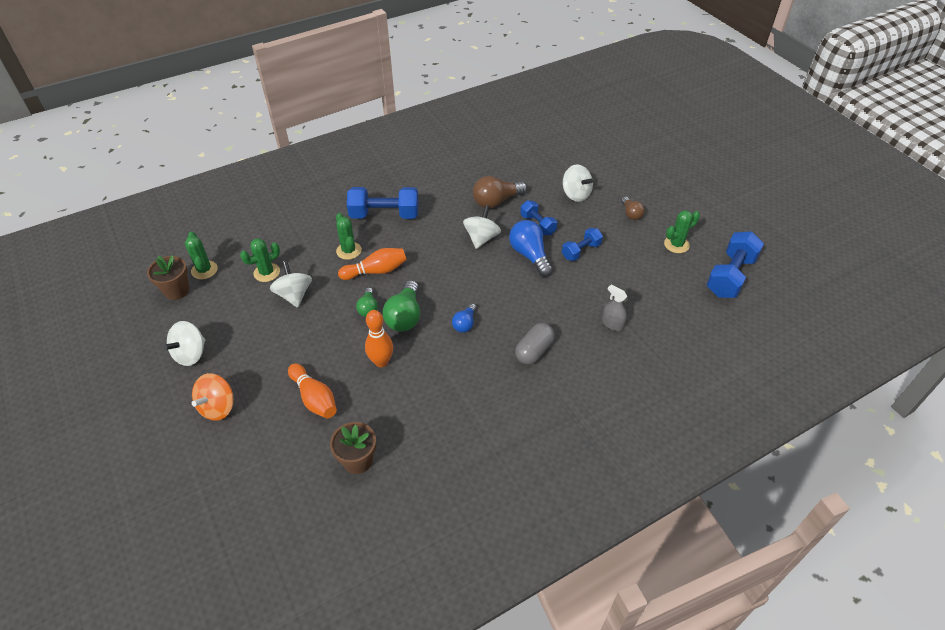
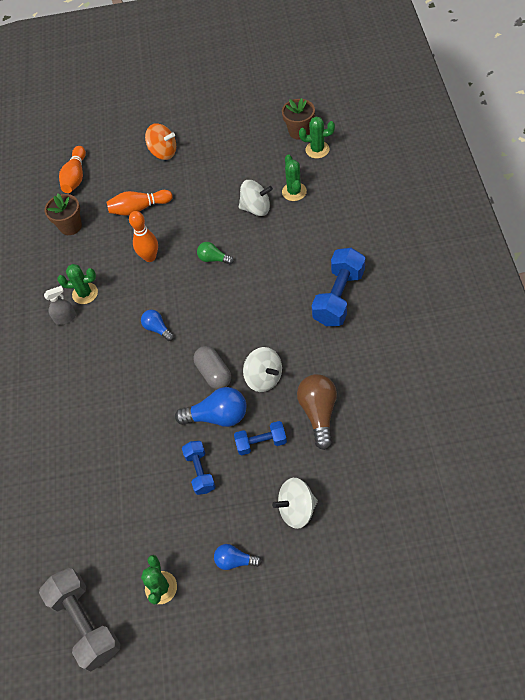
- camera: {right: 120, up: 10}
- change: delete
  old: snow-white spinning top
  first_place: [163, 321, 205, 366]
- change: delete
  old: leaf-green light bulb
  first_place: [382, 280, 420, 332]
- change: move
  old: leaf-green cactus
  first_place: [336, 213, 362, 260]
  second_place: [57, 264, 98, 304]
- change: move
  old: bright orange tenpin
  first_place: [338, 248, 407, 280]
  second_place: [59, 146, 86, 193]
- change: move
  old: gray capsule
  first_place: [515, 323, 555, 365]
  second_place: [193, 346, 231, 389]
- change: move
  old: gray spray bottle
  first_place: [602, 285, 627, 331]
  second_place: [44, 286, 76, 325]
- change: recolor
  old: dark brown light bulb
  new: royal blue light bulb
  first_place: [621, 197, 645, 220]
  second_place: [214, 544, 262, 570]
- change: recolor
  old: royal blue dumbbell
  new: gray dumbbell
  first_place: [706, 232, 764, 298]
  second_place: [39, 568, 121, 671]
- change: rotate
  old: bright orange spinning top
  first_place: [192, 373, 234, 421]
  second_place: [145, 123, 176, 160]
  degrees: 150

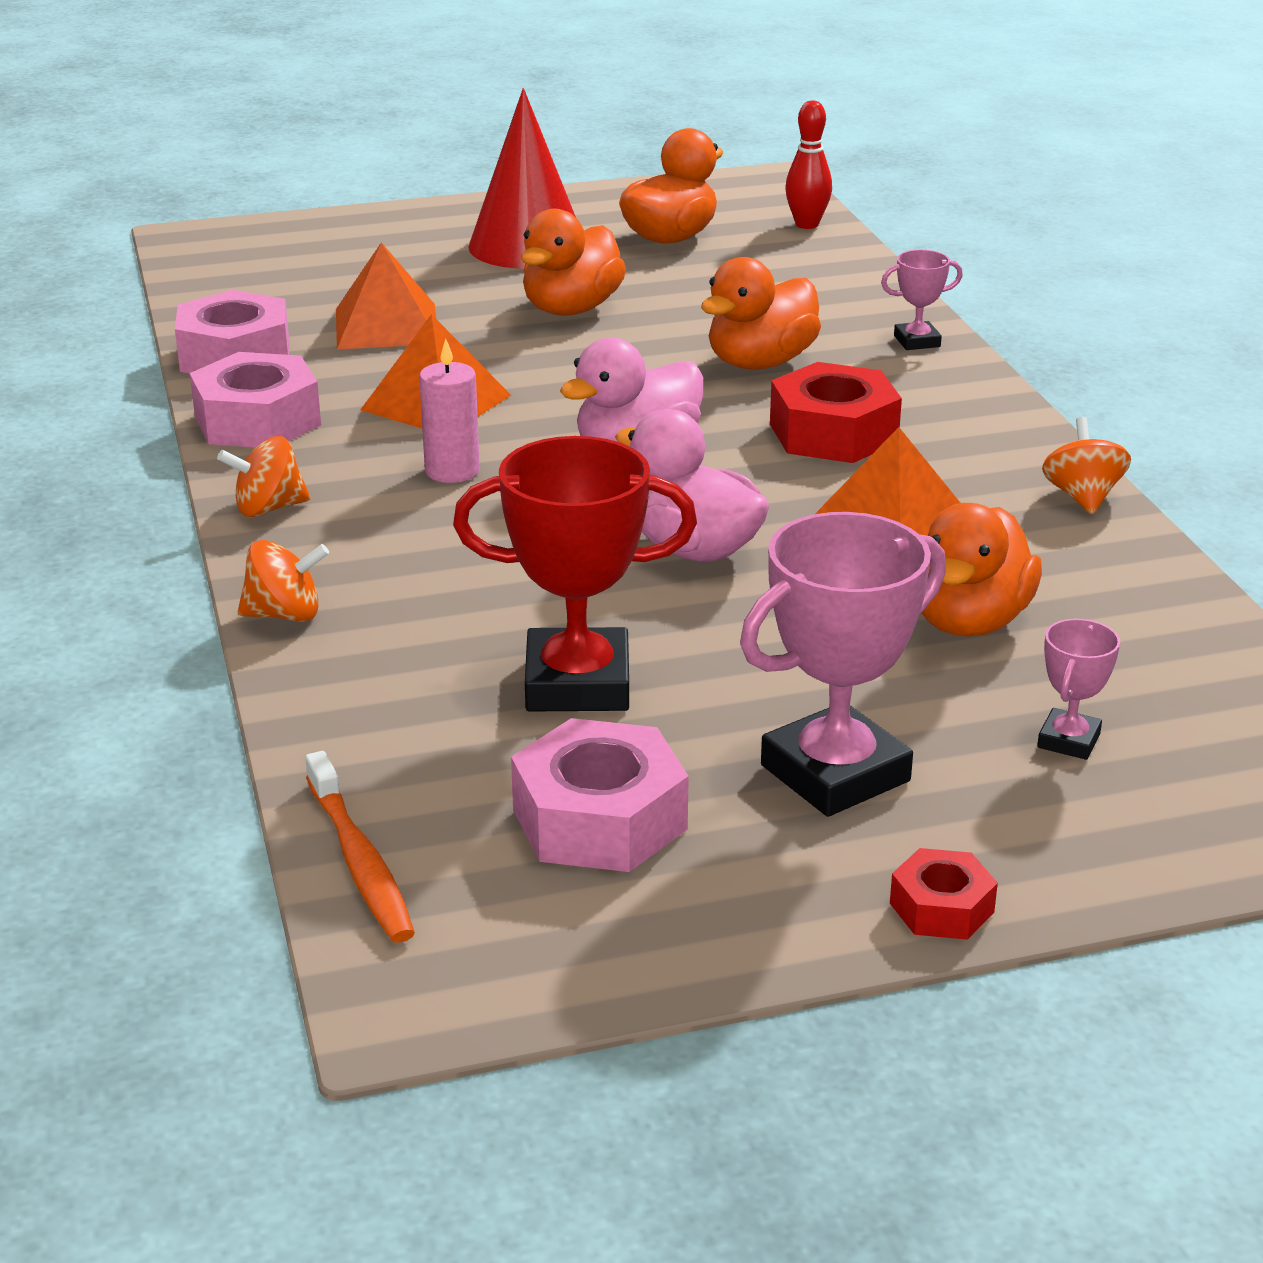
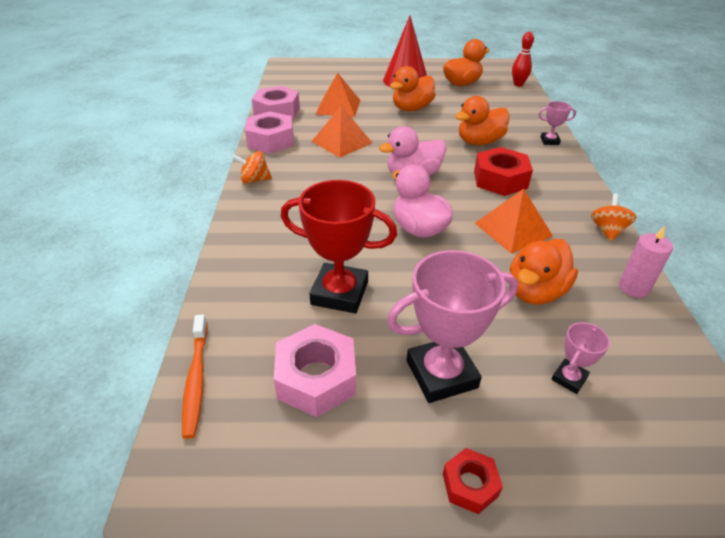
- camera: {right: 15, up: 10}
- change: delete
  old: bright orange spinning top
  first_place: [238, 540, 329, 622]
- change: move
  old: rosy pillar candle
  first_place: [419, 339, 480, 483]
  second_place: [619, 226, 673, 298]

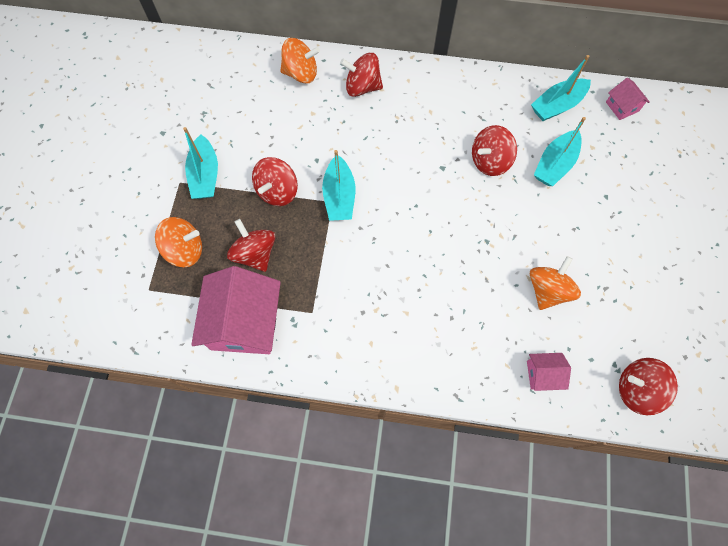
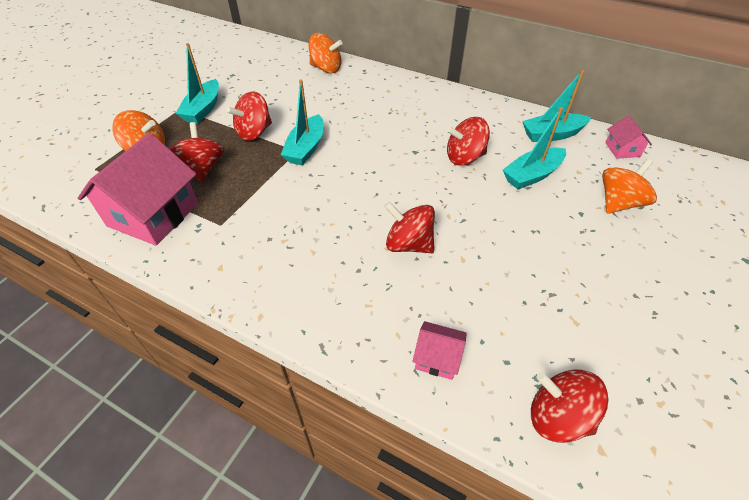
- camera: {right: 20, up: -20}
- change: move
  old: scarlet spinning top
  first_place: [340, 53, 383, 97]
  second_place: [384, 202, 435, 253]
- change: move
  old: bright orange spinning top
  first_place: [530, 256, 581, 310]
  second_place: [602, 159, 657, 214]

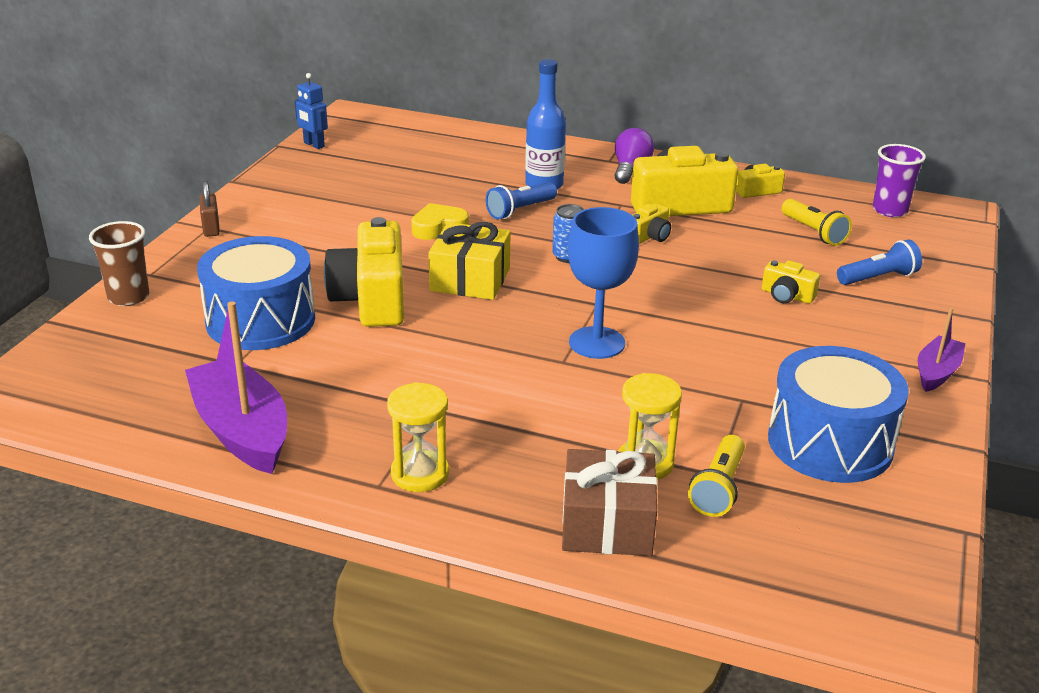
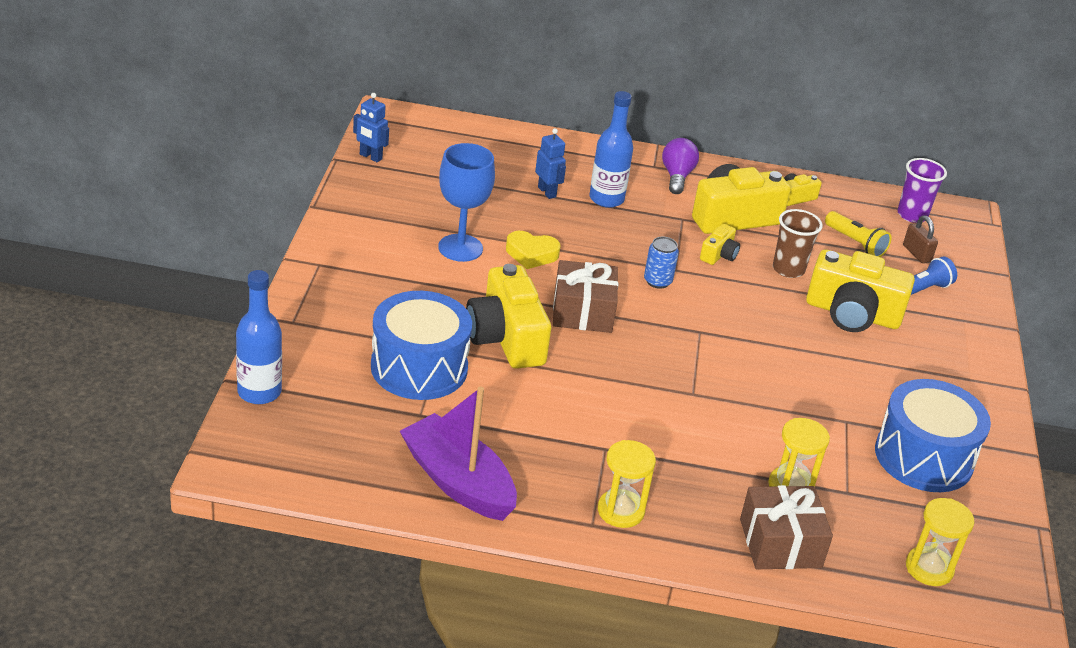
- camera: {right: -15, up: 5}
- change: delete
  old: royal blue pocket torch
  first_place: [486, 182, 557, 219]
- change: delete
  old: yellow pocket torch
  first_place: [688, 435, 745, 517]
- change: delete
  old: purple boat
  first_place: [918, 308, 965, 392]
- change: insert
  new: royal blue flask
  second_place: [236, 270, 282, 404]
- change: insert
  new: royal blue toy robot
  second_place: [535, 128, 566, 199]
- change: insert
  new: yellow sandglass
  second_place: [906, 498, 974, 586]
- change: move
  old: dark brown tumbler
  first_place: [89, 221, 149, 306]
  second_place: [773, 209, 823, 278]
- change: move
  old: dark brown small lock
  first_place: [199, 181, 220, 237]
  second_place: [903, 216, 938, 263]
- change: move
  old: royal blue wine glass
  first_place: [568, 207, 639, 359]
  second_place: [438, 143, 495, 262]
- change: recolor
  old: yellow present
  new: dark brown present
  first_place: [428, 222, 510, 300]
  second_place: [553, 260, 618, 333]
- change: rotate
  old: yellow heart
  first_place: [411, 203, 469, 240]
  second_place: [506, 231, 560, 269]
  degrees: -135
- change: resize
  old: yellow compact camera
  first_place: [762, 260, 820, 304]
  second_place: [806, 249, 915, 332]
  factor: 2.11

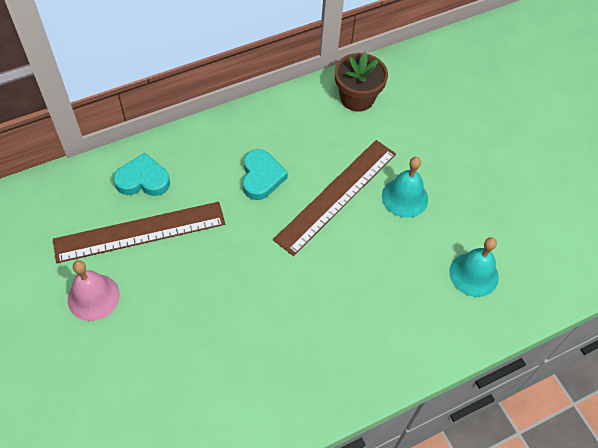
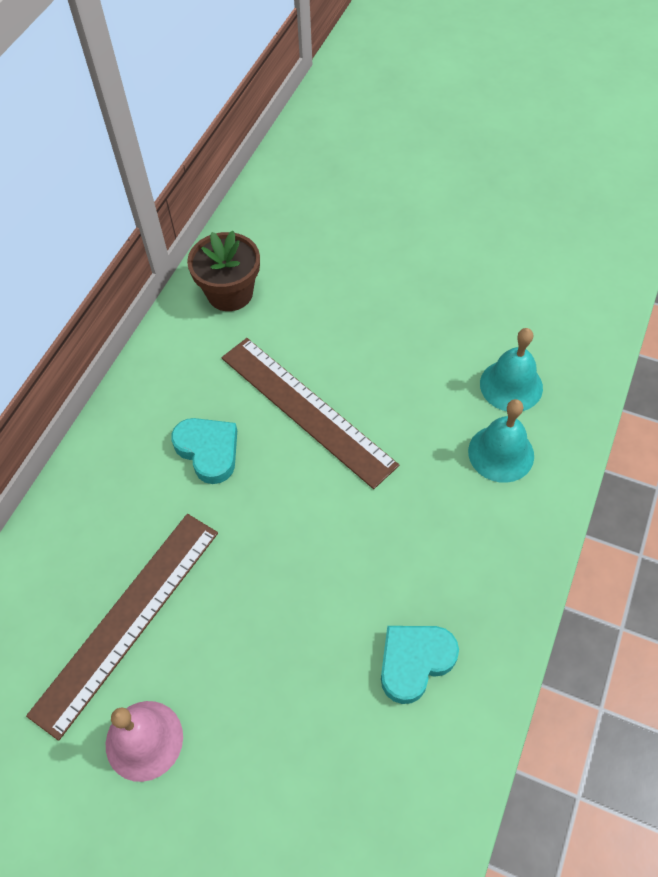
- camera: {right: -35, up: 0}
- change: move
  old: turquoise heart
  first_place: [113, 153, 170, 196]
  second_place: [381, 626, 459, 704]
- change: move
  old: turquoise hand bell
  first_place: [382, 157, 428, 218]
  second_place: [468, 399, 534, 483]
- change: rotate
  old: dark brown ruler
  first_place: [273, 140, 396, 256]
  second_place: [221, 338, 399, 489]
  degrees: -45

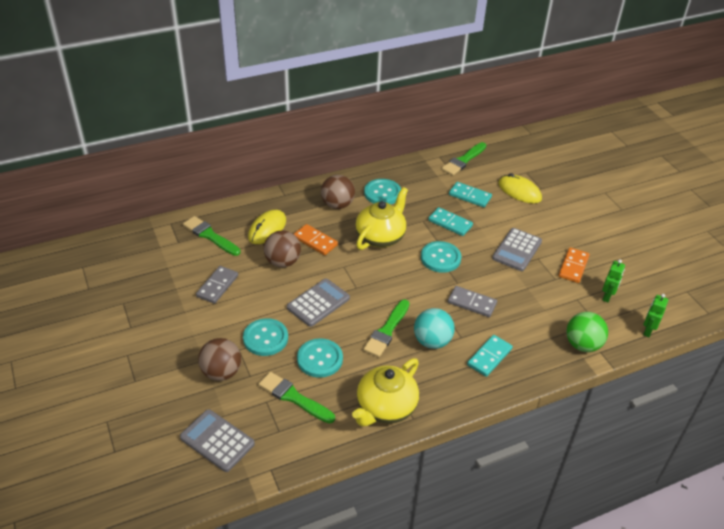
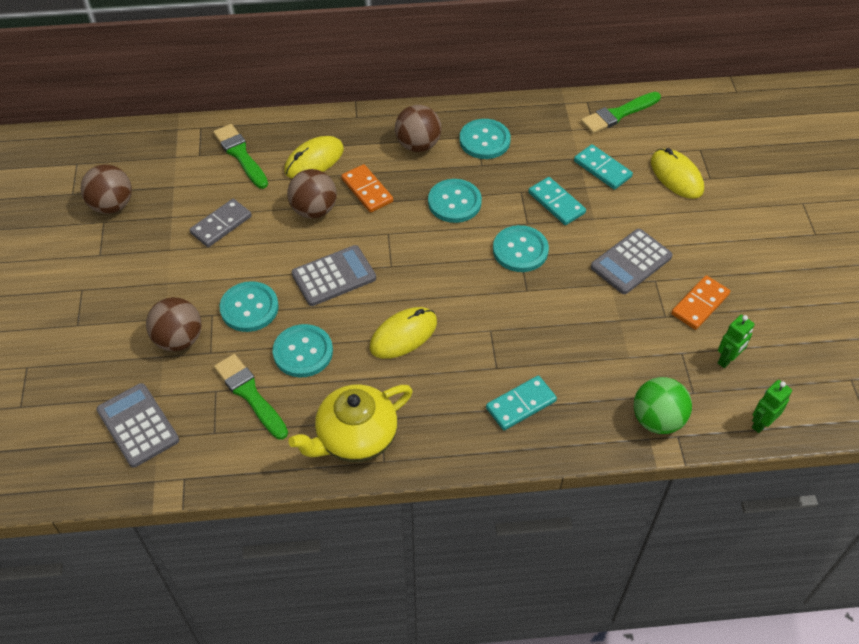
- camera: {right: 20, up: 10}
- change: delete
  old: turquoise play ball
  first_place: [414, 308, 455, 349]
- change: delete
  old: gray domino tile
  first_place: [448, 286, 497, 317]
- change: insert
  new: dark brown play ball
  second_place: [81, 164, 132, 214]
- change: replace
  old: yellow tea pot
  new: turquoise button
  first_place: [355, 187, 408, 250]
  second_place: [428, 179, 482, 223]
- change: replace
  old: leaf-green paintbrush
  new: yellow mouse
  first_place: [363, 299, 410, 357]
  second_place: [370, 307, 437, 359]

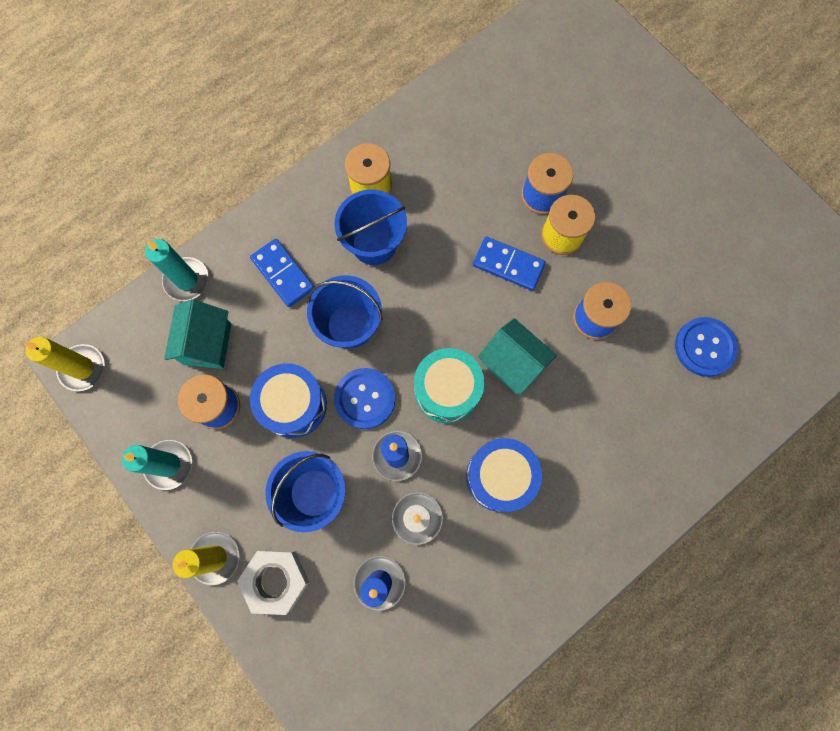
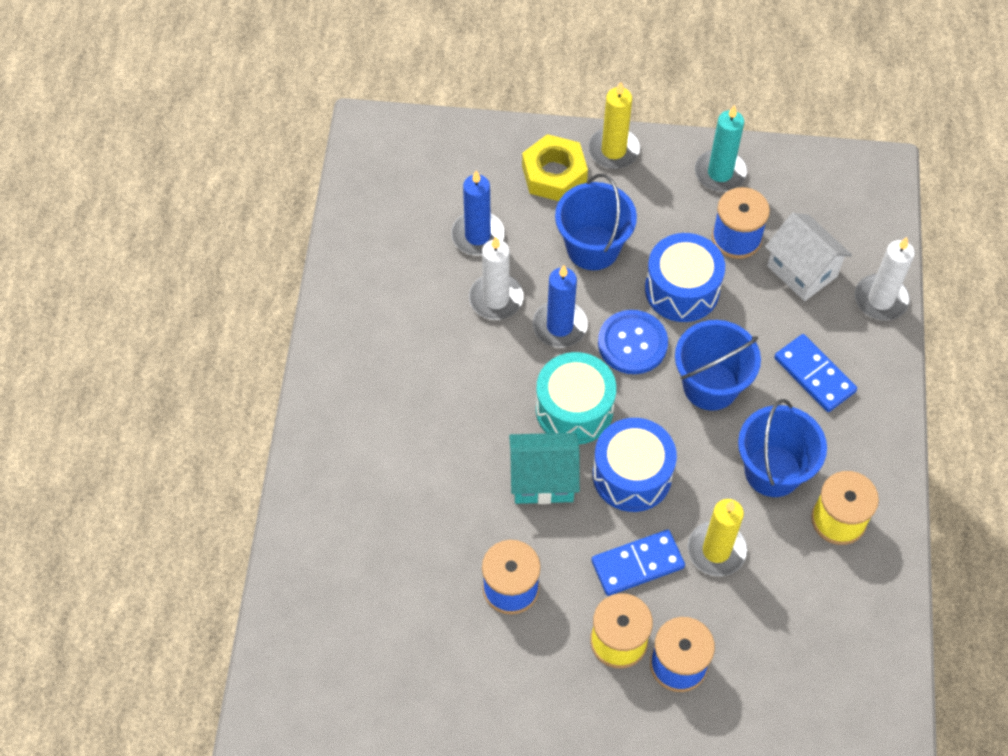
- camera: {right: 135, up: -15}
- change: delete
  old: royal blue button
  first_place: [675, 317, 738, 377]
- change: move
  old: yellow pillar candle
  first_place: [24, 337, 105, 391]
  second_place: [687, 499, 747, 576]
- change: move
  old: royal blue snare drum
  first_place: [466, 438, 542, 512]
  second_place: [593, 418, 677, 512]
- change: recolor
  old: turquoise pillar candle
  new: snow-white pillar candle
  first_place: [145, 239, 209, 301]
  second_place: [855, 237, 915, 321]
- change: recolor
  old: turquoise house
  new: snow-white house
  first_place: [164, 299, 231, 369]
  second_place: [765, 213, 852, 301]
- change: recolor
  old: snow-white nut
  new: yellow nut
  first_place: [237, 550, 309, 615]
  second_place: [522, 134, 588, 201]
- change: rotate
  old: royal blue domino tile
  first_place: [250, 239, 314, 307]
  second_place: [774, 334, 857, 412]
  degrees: 45

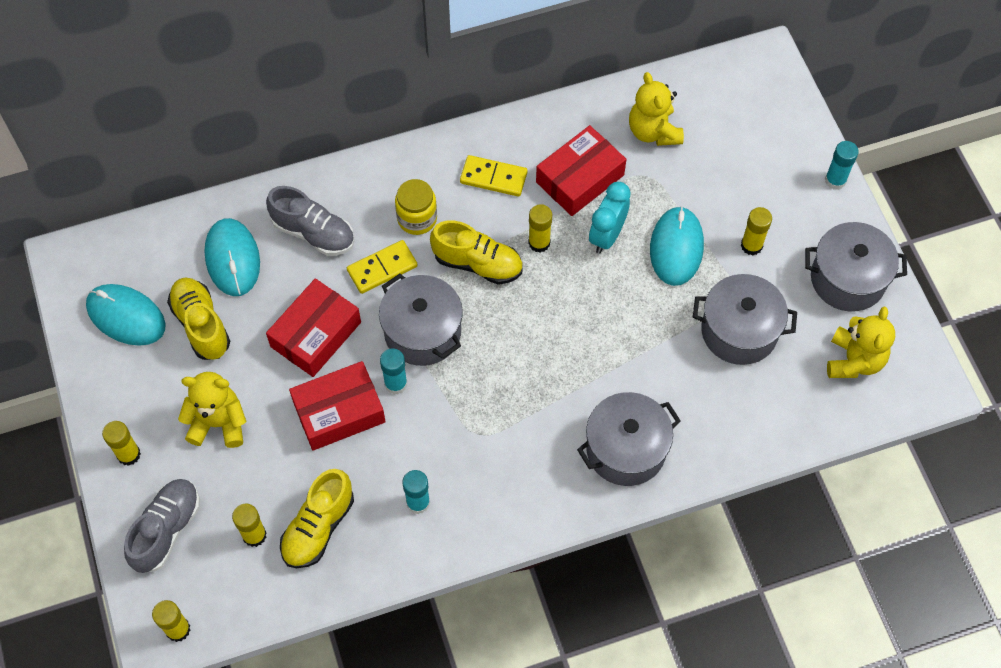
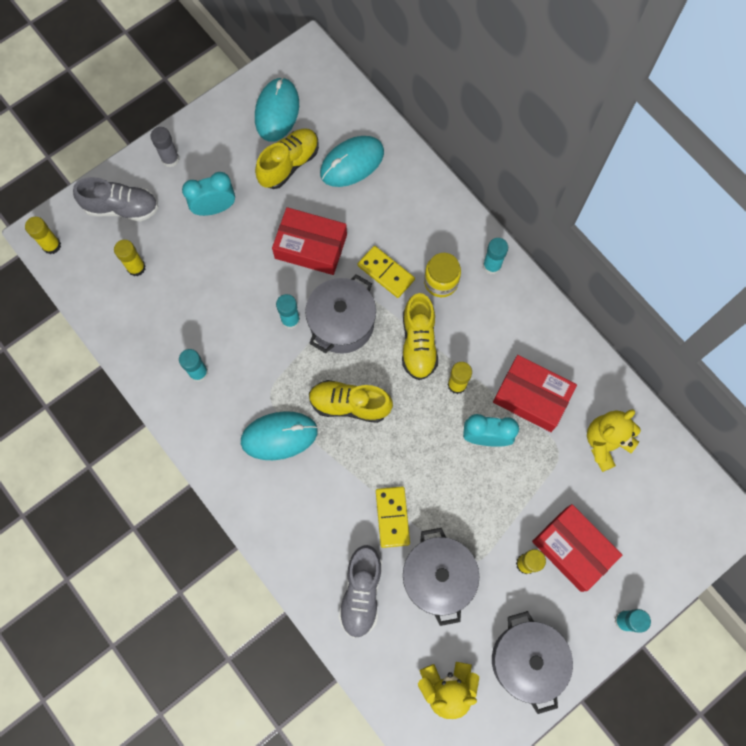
- camera: {right: 70, up: 10}
- change: delete
  old: gray pot
  first_place: [577, 392, 681, 486]
- change: insert
  new: turquoise glue stick
  second_place: [483, 238, 508, 275]
- change: move
  old: gray lace-up shoe
  first_place: [266, 186, 354, 256]
  second_place: [338, 545, 382, 638]
- change: move
  old: yellow lace-up shoe
  first_place: [280, 469, 354, 568]
  second_place: [309, 380, 393, 423]
- change: move
  old: scarlet box
  first_place: [289, 361, 386, 451]
  second_place: [532, 504, 622, 592]
- change: move
  old: yellow domino tile
  first_place: [460, 155, 528, 197]
  second_place: [376, 487, 410, 548]
- change: move
  old: turquoise mouse
  first_place: [650, 206, 704, 286]
  second_place: [241, 411, 318, 460]
- change: replace
  old: yellow teddy
  new: turquoise clock
  first_place: [178, 372, 246, 448]
  second_place: [182, 172, 235, 216]
- change: recolor
  old: yellow glue stick
  new: gray glue stick
  first_place: [102, 421, 141, 466]
  second_place: [150, 127, 179, 167]

